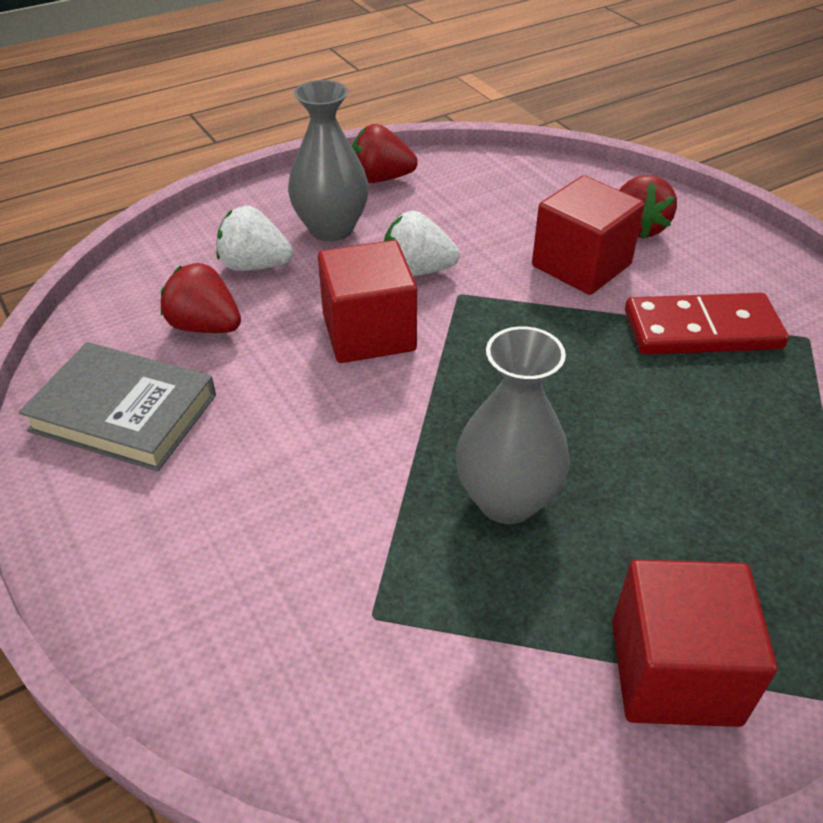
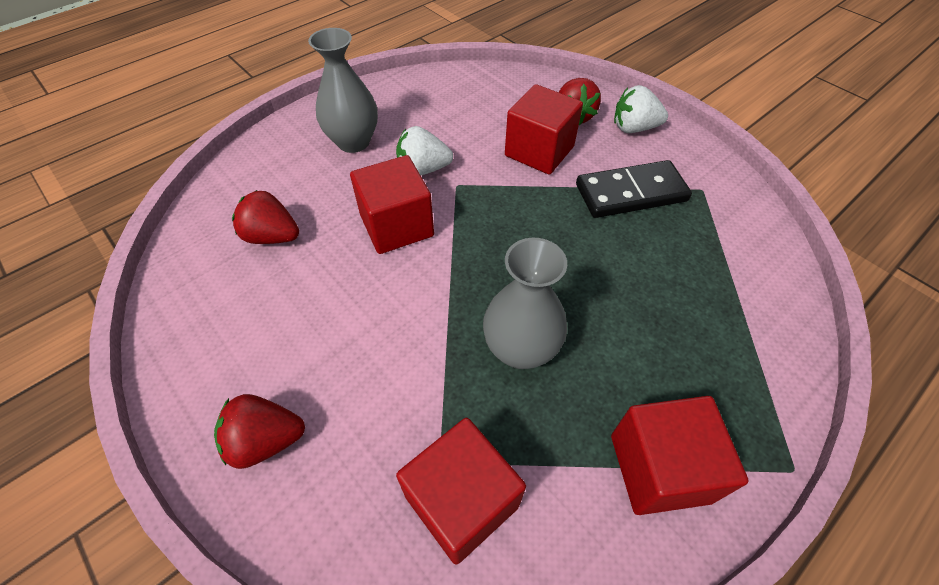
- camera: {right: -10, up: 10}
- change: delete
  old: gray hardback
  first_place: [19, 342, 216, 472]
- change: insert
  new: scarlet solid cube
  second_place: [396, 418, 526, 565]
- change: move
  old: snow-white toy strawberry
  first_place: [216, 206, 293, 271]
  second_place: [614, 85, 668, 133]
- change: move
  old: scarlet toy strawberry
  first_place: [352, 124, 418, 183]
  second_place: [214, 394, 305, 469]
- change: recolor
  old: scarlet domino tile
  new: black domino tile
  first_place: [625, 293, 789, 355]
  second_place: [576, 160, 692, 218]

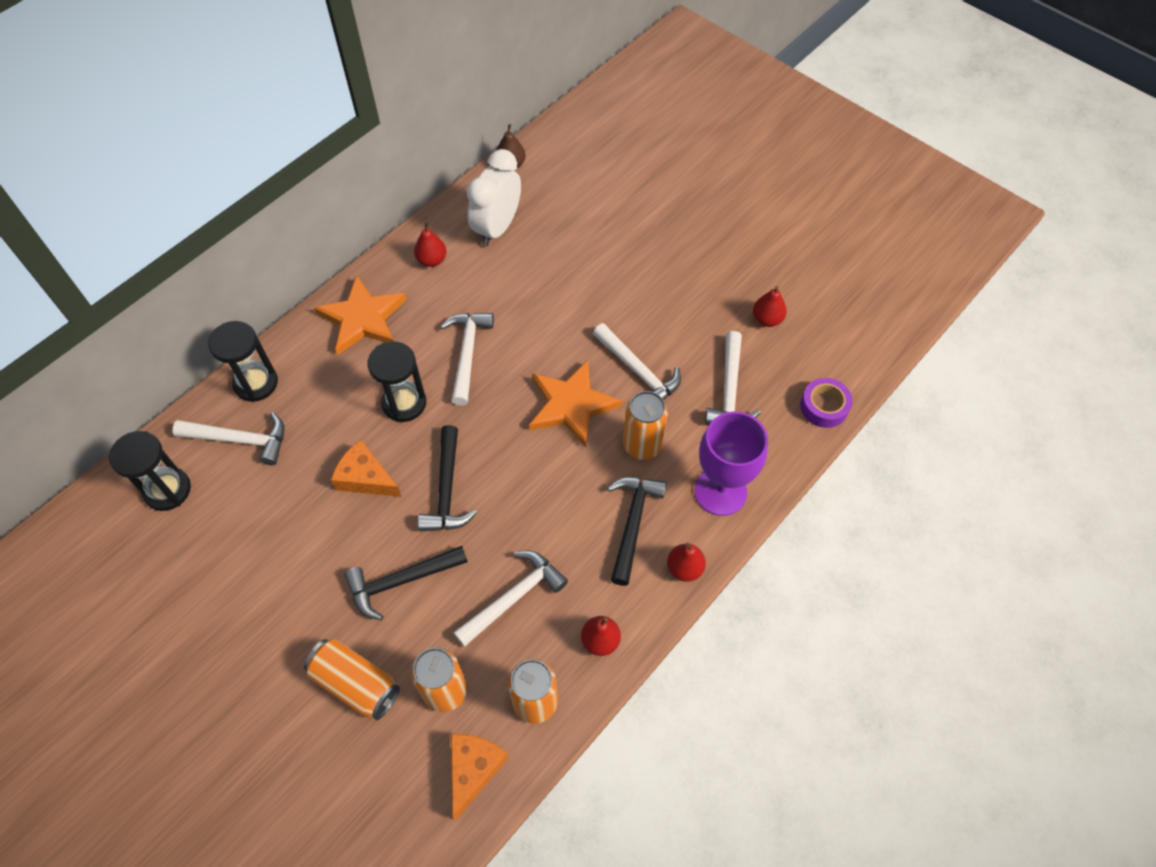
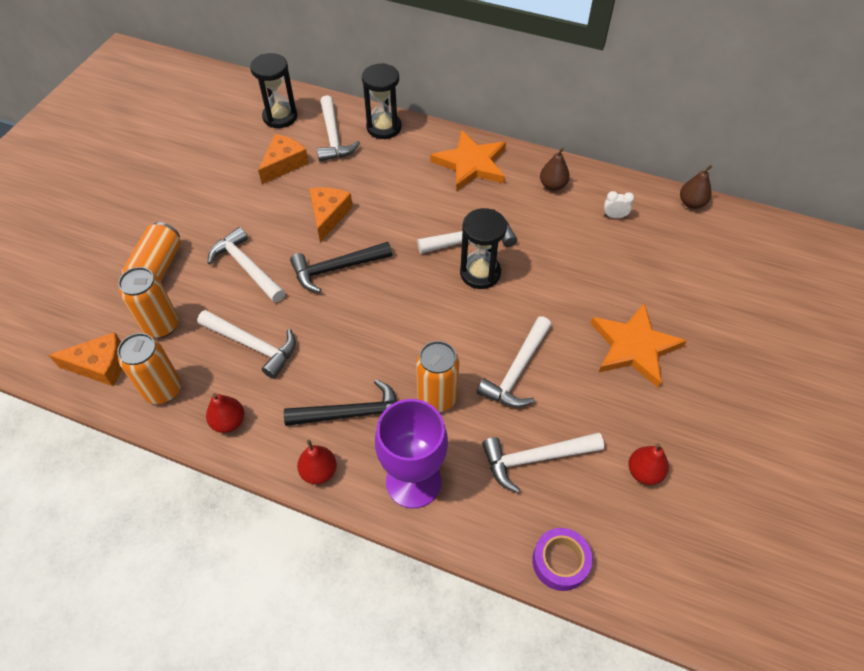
- camera: {right: 70, up: -5}
- change: insert
  new: bright orange cheese
  second_place: [258, 134, 309, 184]
- change: move
  old: black sandglass
  first_place: [367, 341, 426, 422]
  second_place: [460, 208, 507, 289]
- change: move
  old: bright orange star shape
  first_place: [529, 360, 622, 448]
  second_place: [591, 303, 687, 388]
- change: recolor
  old: black hammer
  new: snow-white hammer
  first_place: [344, 546, 468, 620]
  second_place: [208, 227, 285, 303]
- change: recolor
  old: scarlet toy pear
  new: dark brown toy pear
  first_place: [414, 222, 446, 267]
  second_place: [540, 147, 570, 191]
- change: resize
  old: snow-white clock
  first_place: [467, 149, 521, 246]
  second_place: [604, 191, 634, 219]
  factor: 0.4

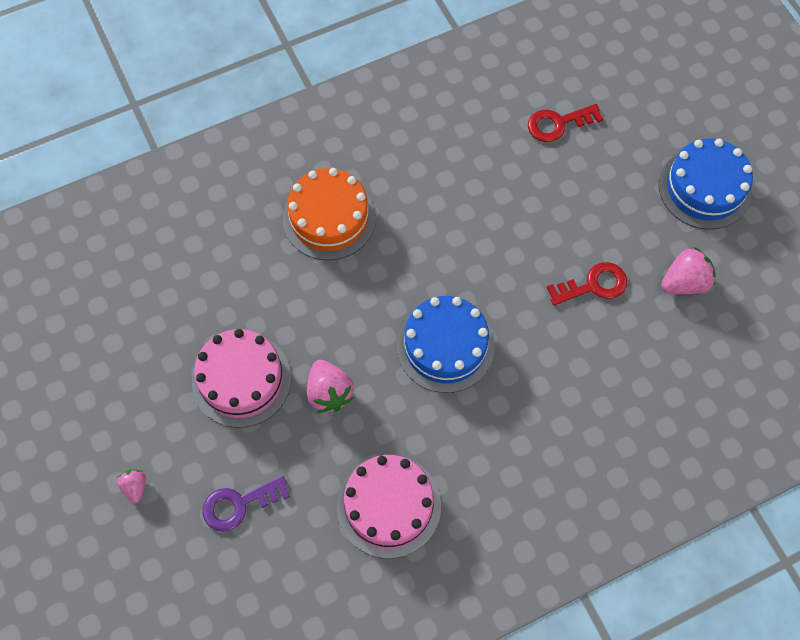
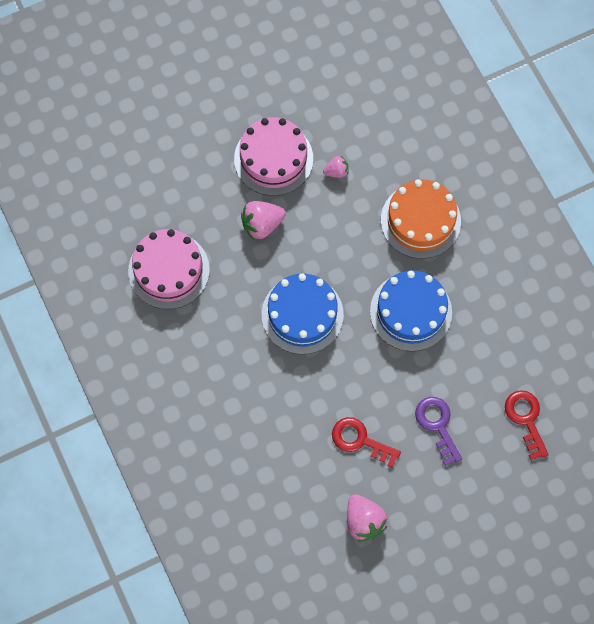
- camera: {right: 90, up: 5}
- change: move
  old: rosy toy strawberry
  first_place: [117, 470, 146, 503]
  second_place: [323, 156, 348, 178]
- change: move
  old: purple door key
  first_place: [202, 476, 290, 532]
  second_place: [415, 397, 462, 466]
- change: move
  old: royal blue layer cake
  first_place: [659, 138, 753, 230]
  second_place: [370, 271, 452, 351]
- change: rotate
  old: scarlet door key
  first_place: [547, 262, 627, 305]
  second_place: [332, 417, 401, 468]
  degrees: 135

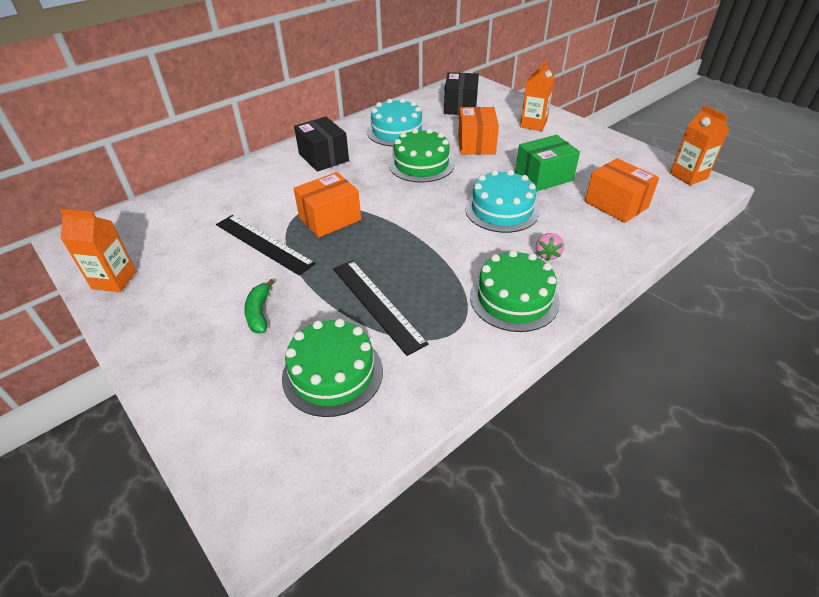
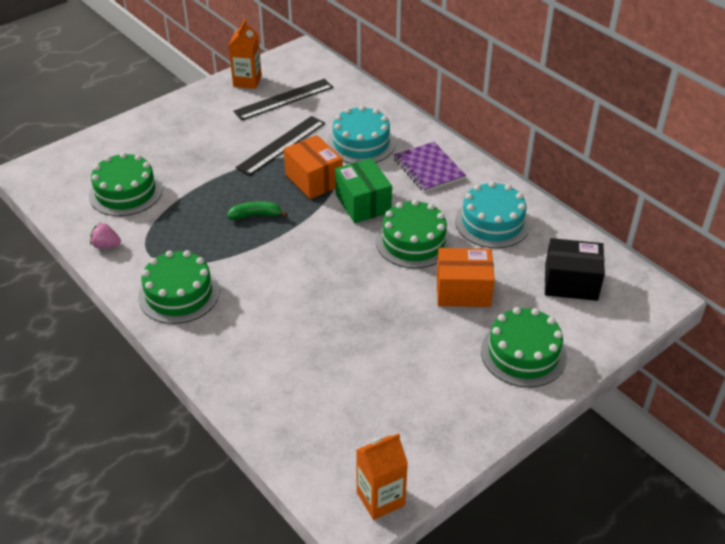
- camera: {right: 90, up: 0}
- change: delete
  old: bright orange box
  first_place: [585, 158, 659, 223]
- change: move
  old: leaf-green toy banana
  first_place: [244, 279, 275, 333]
  second_place: [227, 201, 288, 220]
- change: move
  old: black ruler
  first_place: [333, 260, 429, 356]
  second_place: [233, 79, 333, 120]
- change: move
  old: turquoise layer cake
  first_place: [465, 170, 539, 233]
  second_place: [327, 105, 395, 164]
- change: move
  old: leaf-green box
  first_place: [515, 135, 580, 192]
  second_place: [335, 158, 392, 223]
- change: move
  old: rosy toy strawberry
  first_place: [536, 233, 564, 261]
  second_place: [90, 223, 121, 248]
- change: replace
  old: black box
  new: purple notepad
  first_place: [294, 117, 349, 172]
  second_place: [394, 142, 466, 193]
- change: replace
  old: bright orange juice carton
  new: leaf-green layer cake
  first_place: [520, 60, 555, 131]
  second_place: [481, 307, 567, 387]

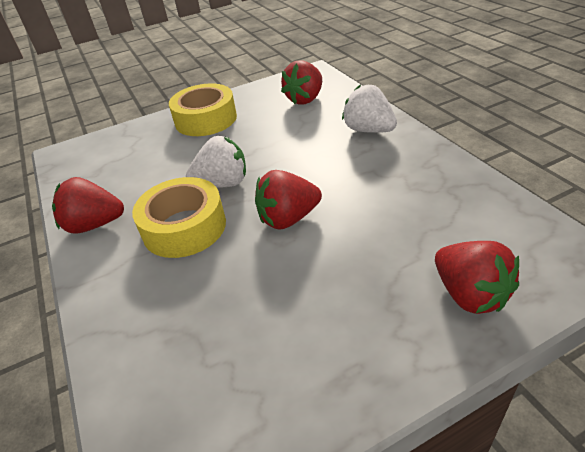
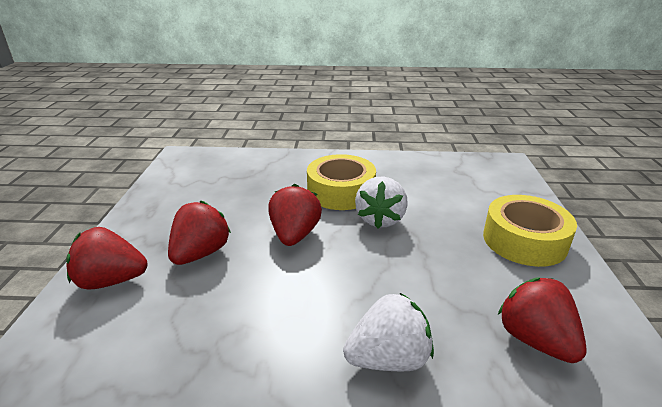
- camera: {right: 115, up: -10}
- change: move
  old: scarlet toy strawberry
  first_place: [52, 177, 124, 234]
  second_place: [168, 200, 231, 265]

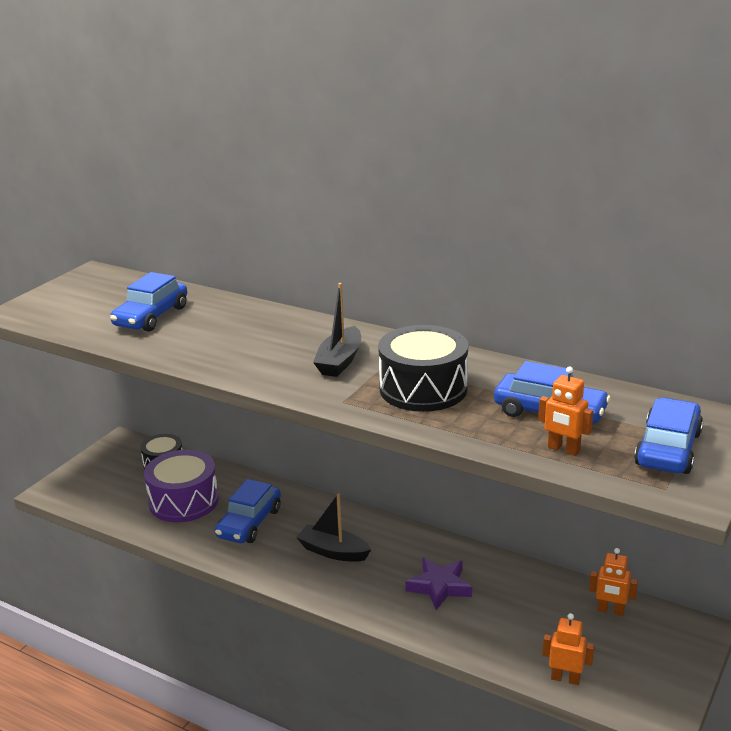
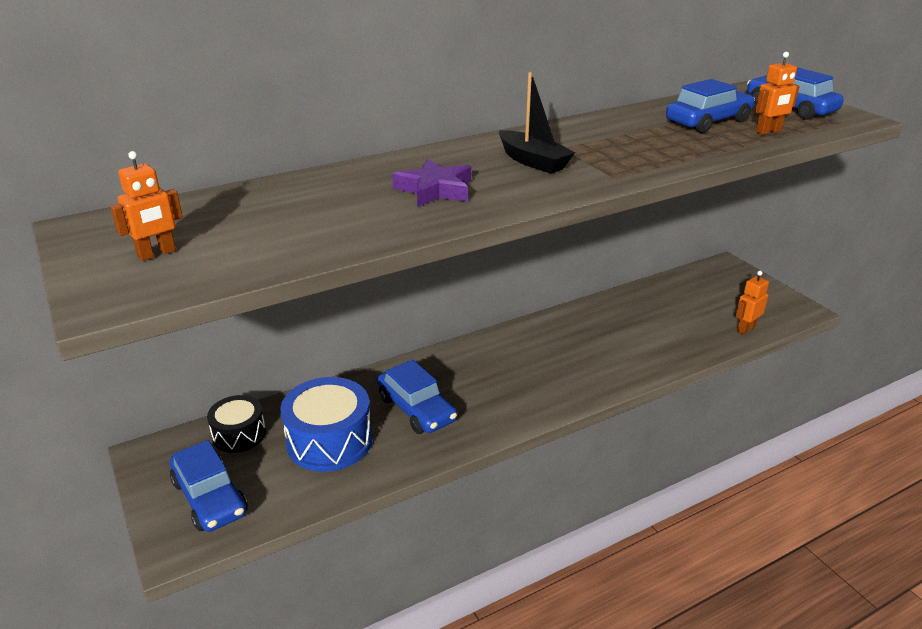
- camera: {right: -60, up: 5}
- change: delete
  old: black boat
  first_place: [296, 493, 371, 562]
- change: delete
  old: black snare drum
  first_place: [378, 325, 468, 412]
- change: move
  old: royal blue car
  first_place: [110, 272, 187, 332]
  second_place: [170, 440, 248, 532]
- change: move
  old: purple star shape
  first_place: [405, 558, 472, 610]
  second_place: [392, 159, 471, 207]
- change: move
  old: bright orange toy robot
  first_place: [589, 548, 638, 616]
  second_place: [110, 151, 183, 261]
- change: recolor
  old: purple snare drum
  new: royal blue snare drum
  first_place: [144, 450, 219, 522]
  second_place: [280, 377, 372, 472]

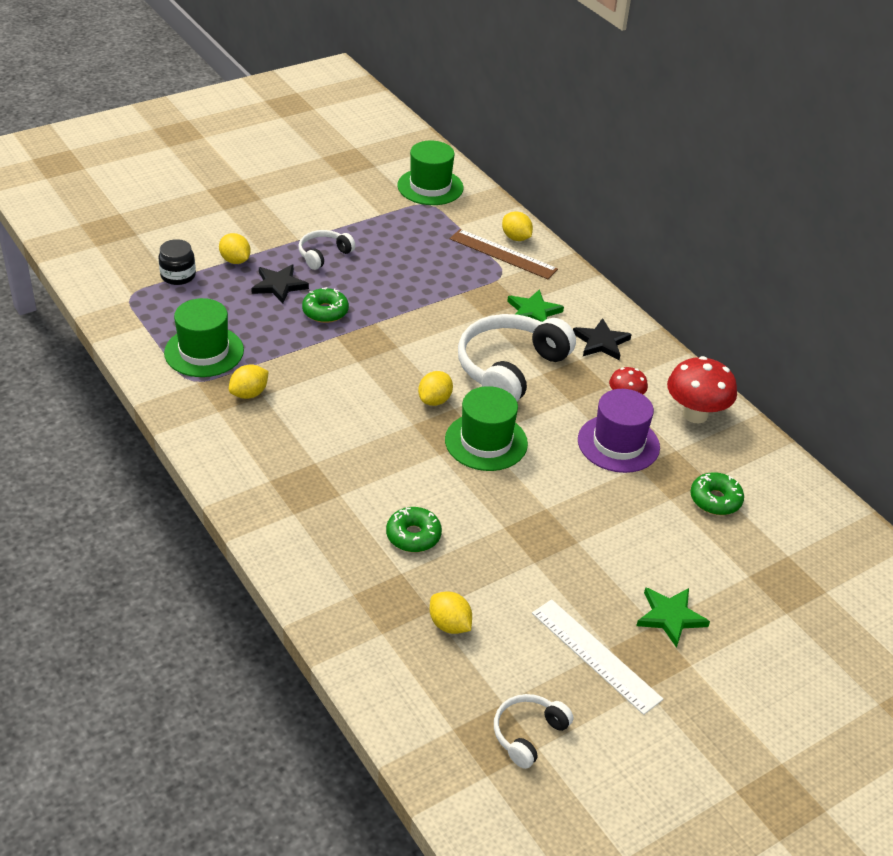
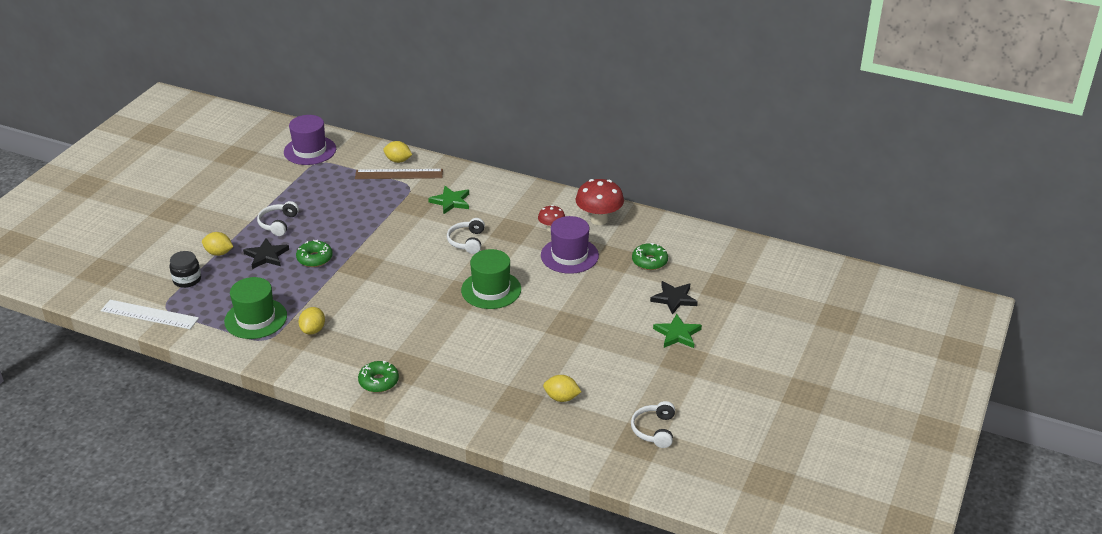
- camera: {right: -30, up: -5}
- change: delete
  old: yellow toy lemon
  first_place: [418, 371, 453, 406]
- change: move
  old: leaf-green glazed donut
  first_place: [386, 507, 442, 552]
  second_place: [358, 361, 399, 393]
- change: move
  old: snow-white ruler
  first_place: [532, 599, 663, 715]
  second_place: [101, 300, 199, 329]
- change: move
  old: black star shape
  first_place: [573, 318, 632, 360]
  second_place: [650, 281, 698, 315]
- change: recolor
  old: leaf-green tall hat
  new: purple tall hat
  first_place: [397, 141, 463, 205]
  second_place: [284, 115, 336, 165]
- change: resize
  old: snow-white headphones
  first_place: [458, 314, 576, 402]
  second_place: [447, 218, 485, 254]
  factor: 0.51

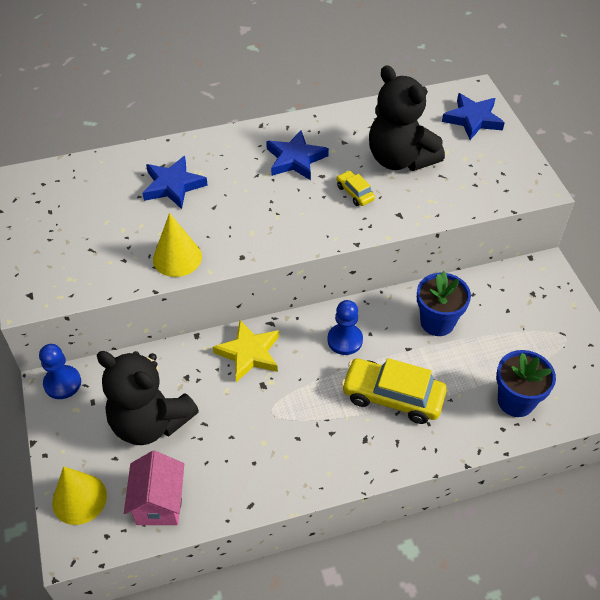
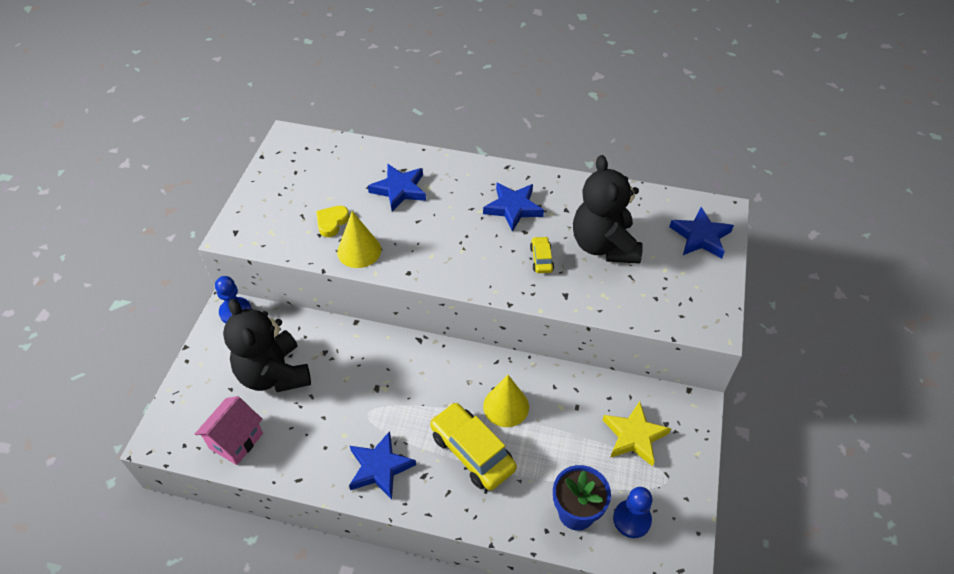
- camera: {right: 30, up: 0}
- change: delete
  old: royal blue potted plant
  first_place: [417, 271, 471, 336]
- change: insert
  new: yellow heart
  second_place: [316, 206, 350, 237]
- change: insert
  new: royal blue star shape
  second_place: [349, 431, 416, 499]
- change: move
  old: yellow cone
  first_place: [52, 466, 107, 525]
  second_place: [483, 375, 529, 427]
- change: move
  old: yellow star shape
  first_place: [213, 320, 279, 382]
  second_place: [603, 401, 671, 467]
- change: move
  old: royal blue pawn
  first_place: [327, 300, 363, 355]
  second_place: [613, 487, 653, 538]

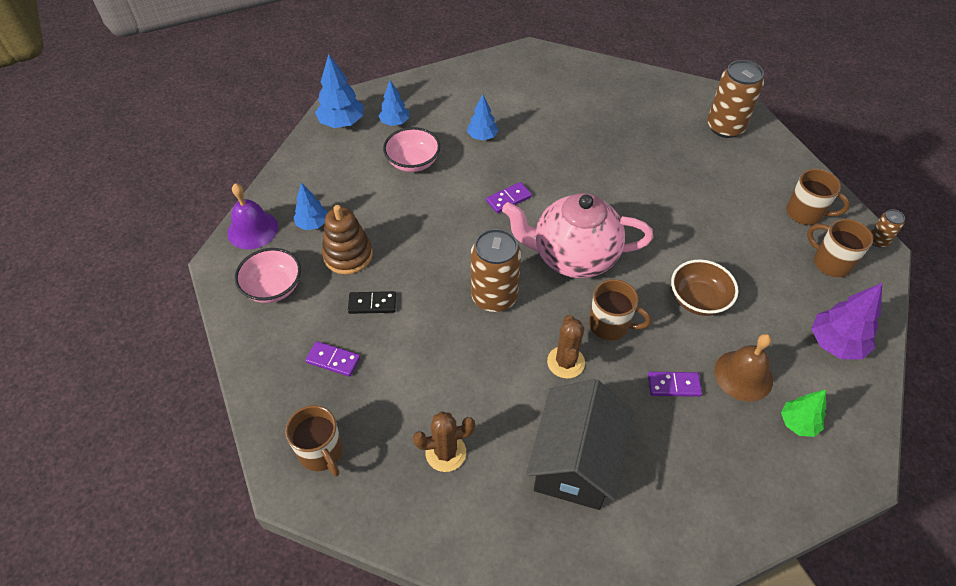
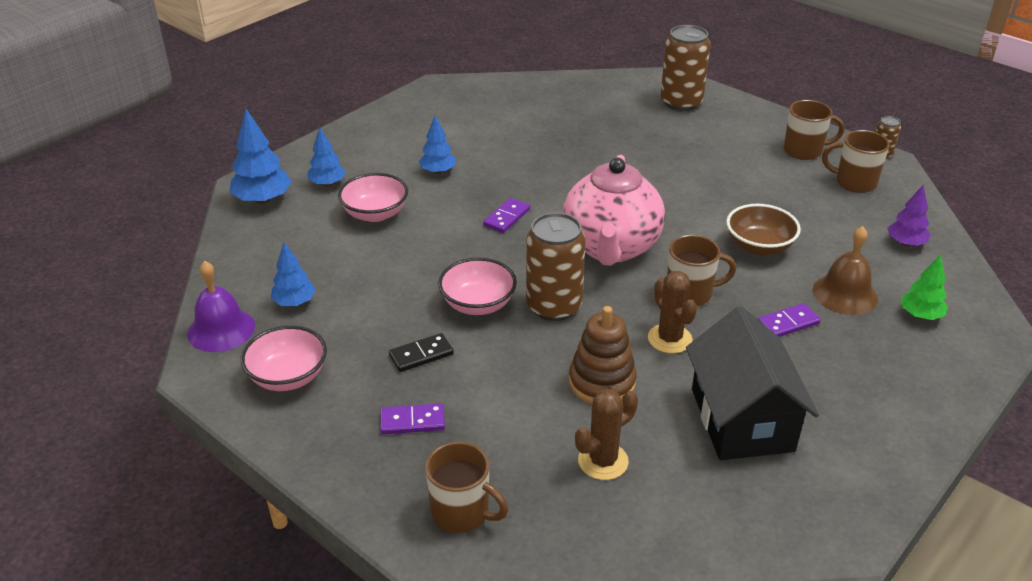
- camera: {right: -25, up: -15}
- change: insert
  new: rosy bowl
  second_place: [438, 257, 517, 315]
- change: move
  old: dark brown ring stacker
  first_place: [322, 205, 373, 275]
  second_place: [569, 306, 637, 404]
- change: rotate
  old: rosy tea pot
  first_place: [502, 193, 653, 278]
  second_place: [563, 155, 665, 266]
  degrees: -60
- change: resize
  old: purple toy tree
  first_place: [811, 283, 882, 360]
  second_place: [887, 185, 931, 246]
  factor: 0.64

